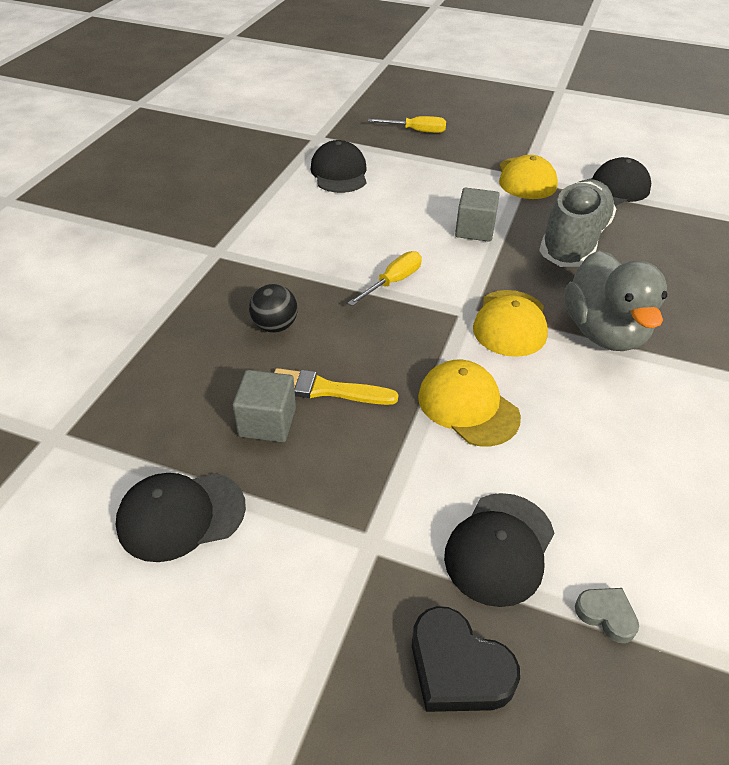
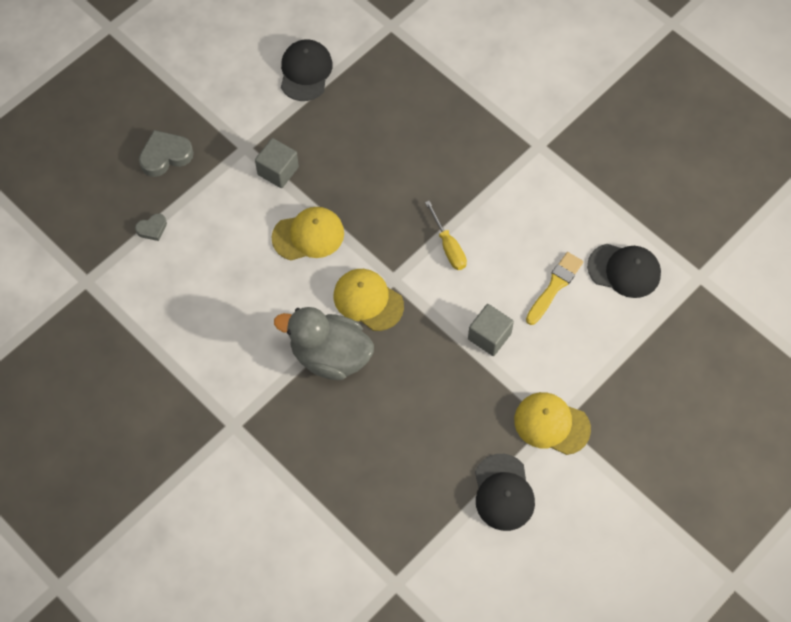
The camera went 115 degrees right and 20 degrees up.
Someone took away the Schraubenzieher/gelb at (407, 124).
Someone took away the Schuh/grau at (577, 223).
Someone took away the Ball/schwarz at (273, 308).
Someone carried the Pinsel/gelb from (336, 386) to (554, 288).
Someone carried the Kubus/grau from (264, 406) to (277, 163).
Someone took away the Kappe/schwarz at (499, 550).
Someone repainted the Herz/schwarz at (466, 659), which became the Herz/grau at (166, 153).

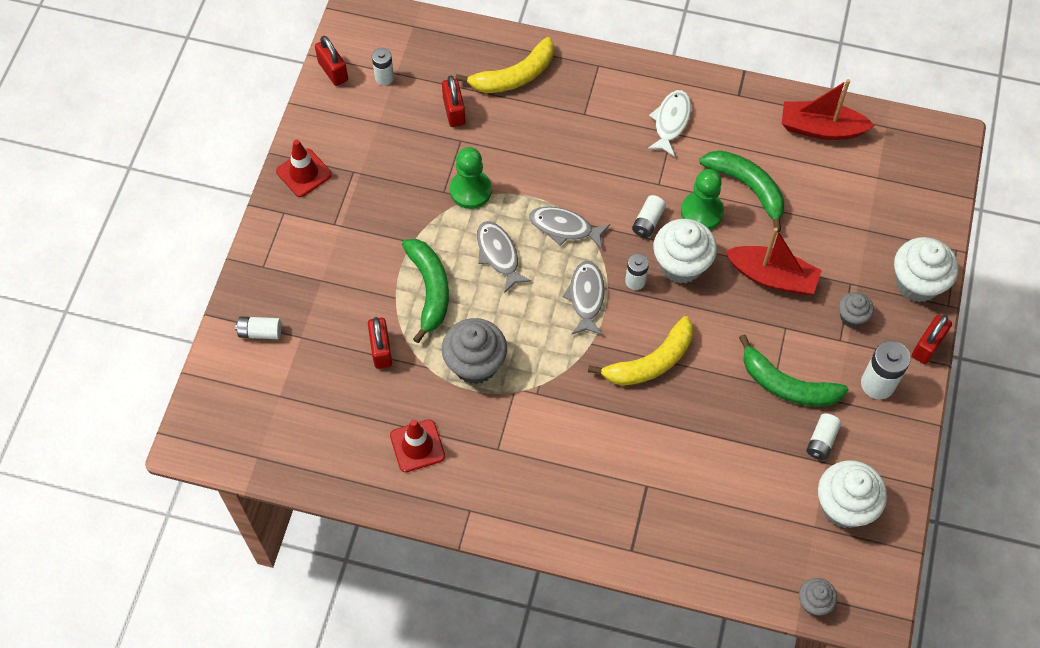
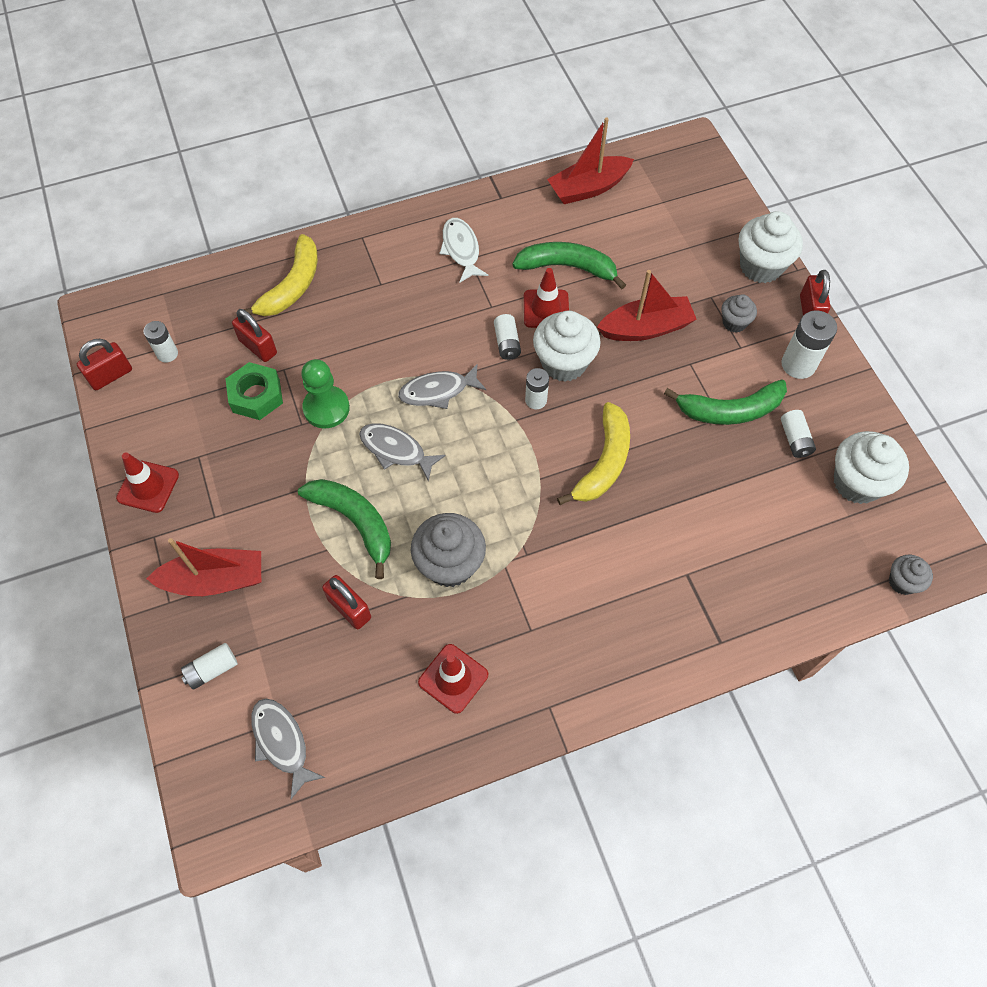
The camera went 35 degrees left and 0 degrees up.
Someone rotated the Vorhängeschloss/rot at (331, 61) by 60 degrees counterclockwise.
Someone swapped the Bauer/grün at (702, 199) for the Leitkegel/rot at (546, 298).
Someone carried the Fisch/grau from (583, 298) to (288, 749).
Someone put down the Sechskantmutter/grün at (254, 391).
Someone put down the Boot/rot at (203, 567).

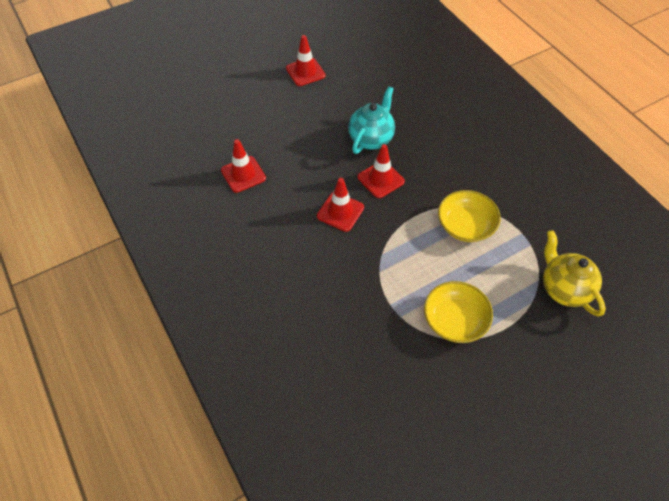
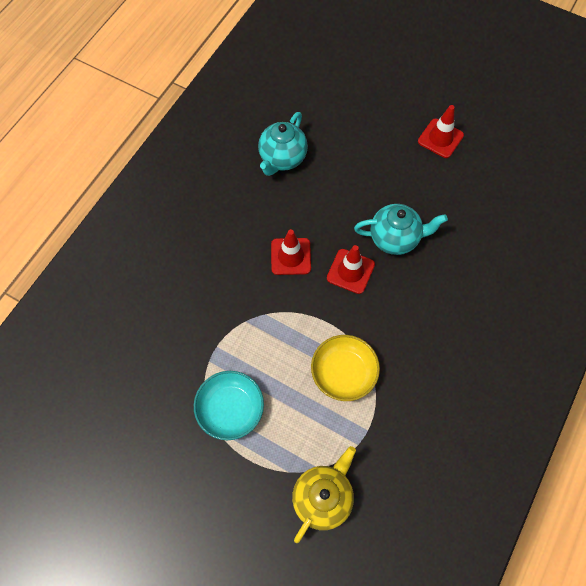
The camera went 60 degrees right and 10 degrees up.
Someone swapped the Leitkegel/rot at (243, 166) for the Teekanne/türkis at (283, 144).
Someone repainted the Schüssel/gelb at (458, 312), which became the Schüssel/türkis at (229, 405).

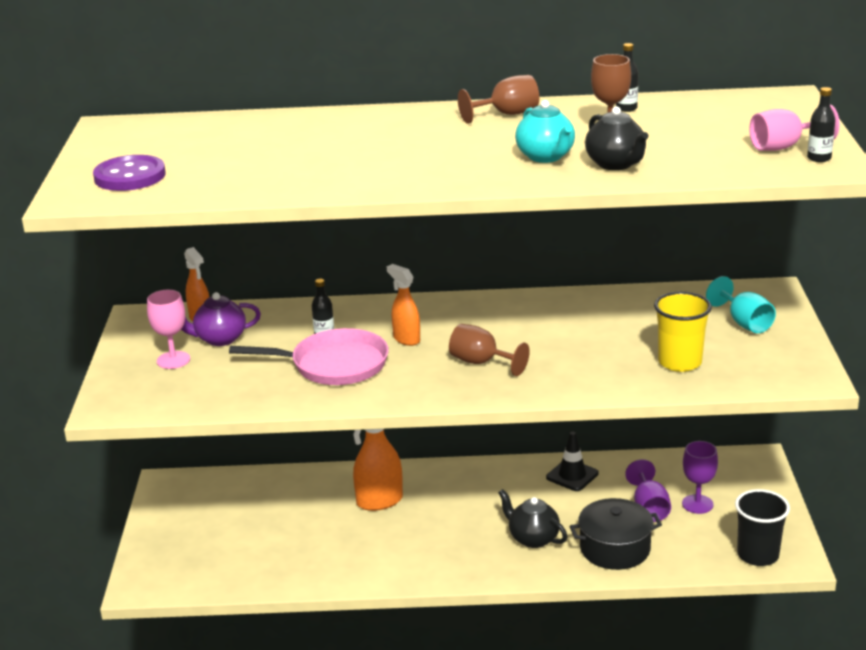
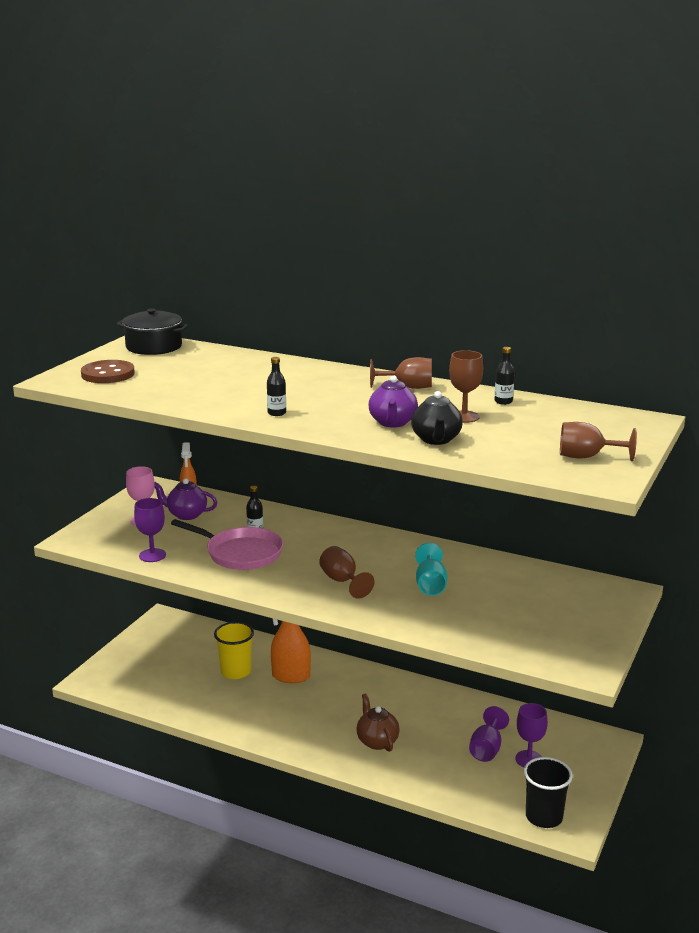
The camera went 25 degrees right and 5 degrees down.
Someone carried the Flasche/schwarz from (821, 124) to (276, 386).
Someone repainted the Teekanne/türkis at (545, 131), which became the Teekanne/lila at (393, 402).
Someone repainted the Kelch/rosa at (794, 127), which became the Kelch/braun at (598, 441).
Someone repainted the Knopf/lila at (129, 173), which became the Knopf/braun at (108, 371).
Someone took away the Sprühflasche/orange at (403, 305).
Someone carried the Kelch/türkis from (741, 304) to (431, 569).
Someone carried the Becher/gelb from (683, 332) to (234, 650).
Someone took away the Leitkegel/schwarz at (572, 461).
Someone repainted the Teekanne/schwarz at (532, 518), which became the Teekanne/braun at (378, 722).
Someone carried the Kochtopf/schwarz from (616, 534) to (153, 331).
Someone put down the Kelch/lila at (150, 530).

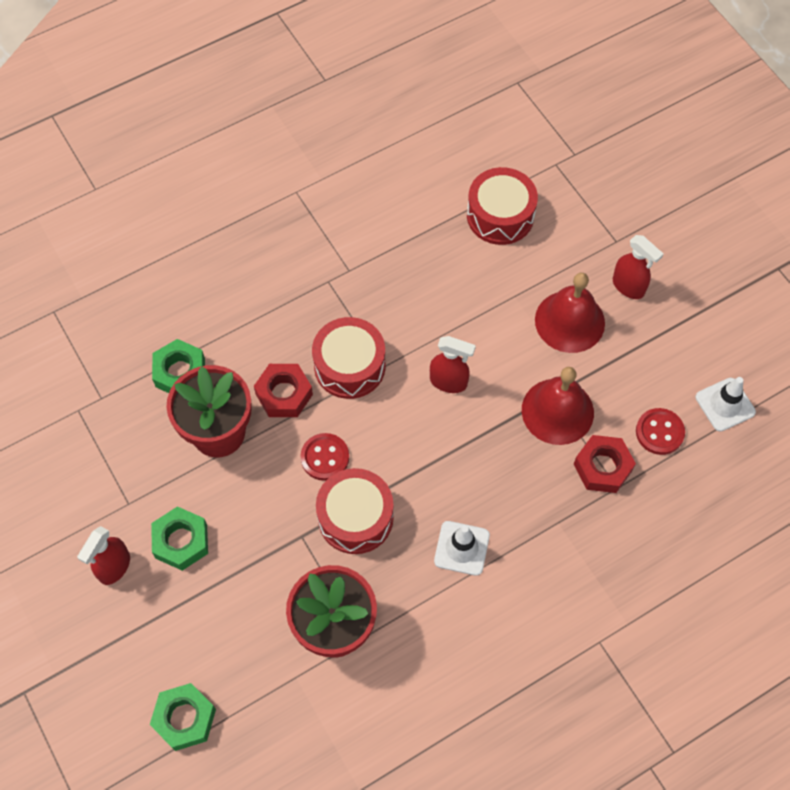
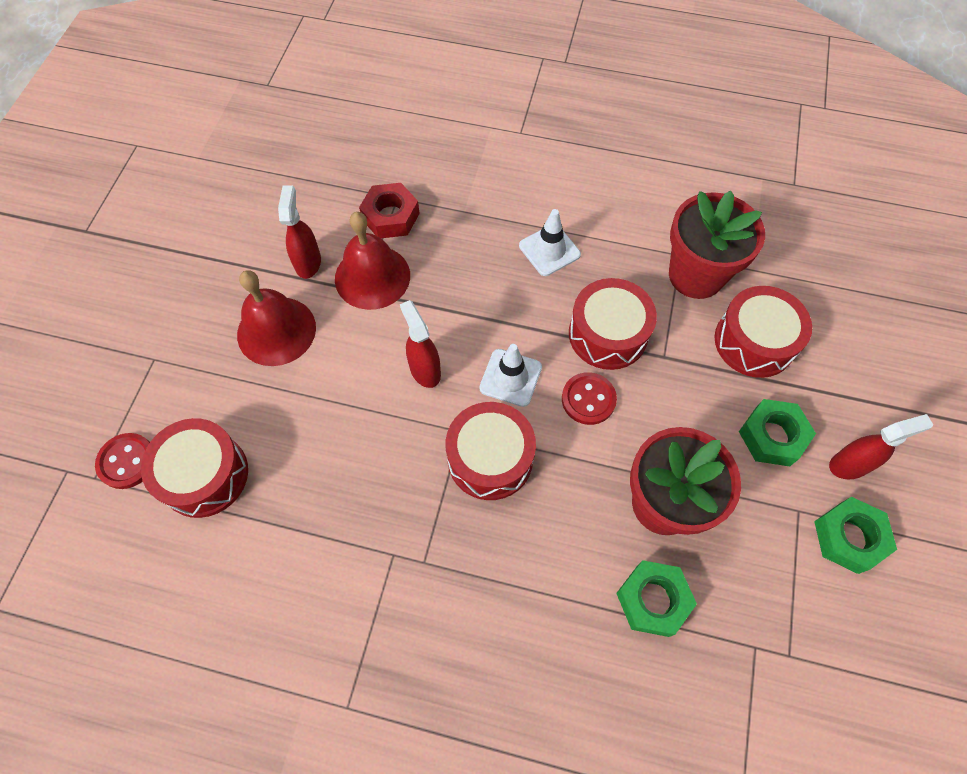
The camera went 135 degrees left and 0 degrees up.
Someone carried the Sprühflasche/rot from (638, 267) to (299, 232).
Someone took away the Sechskantmutter/rot at (283, 390).
Someone carried the Leitkegel/weiß from (725, 404) to (510, 375).
Someone carried the Knopf/rot from (660, 431) to (122, 461).
Someone carried the Sechskantmutter/grün from (183, 717) to (855, 535).
Someone put down the Trommel/rot at (763, 332).

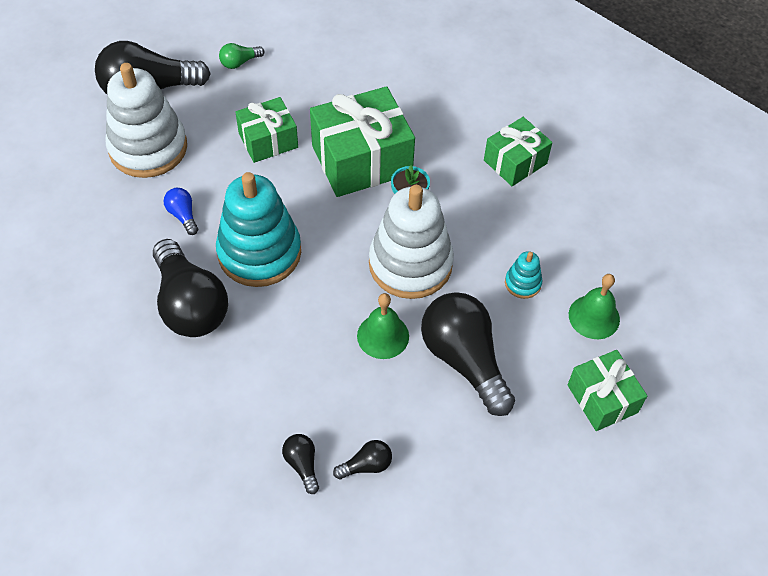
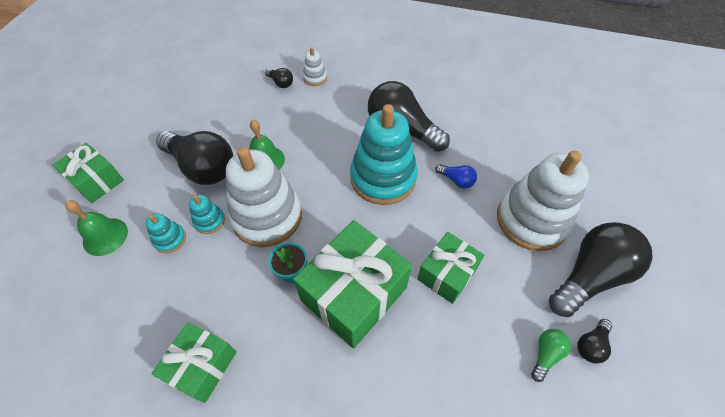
The camera went 155 degrees right and 0 degrees up.
Someone carried the Glühbirne/schwarz from (362, 460) to (594, 341).
Someone put down the Stapelspielzeug/weiß at (315, 66).
Someone put down the Stapelspielzeug/türkis at (207, 214).

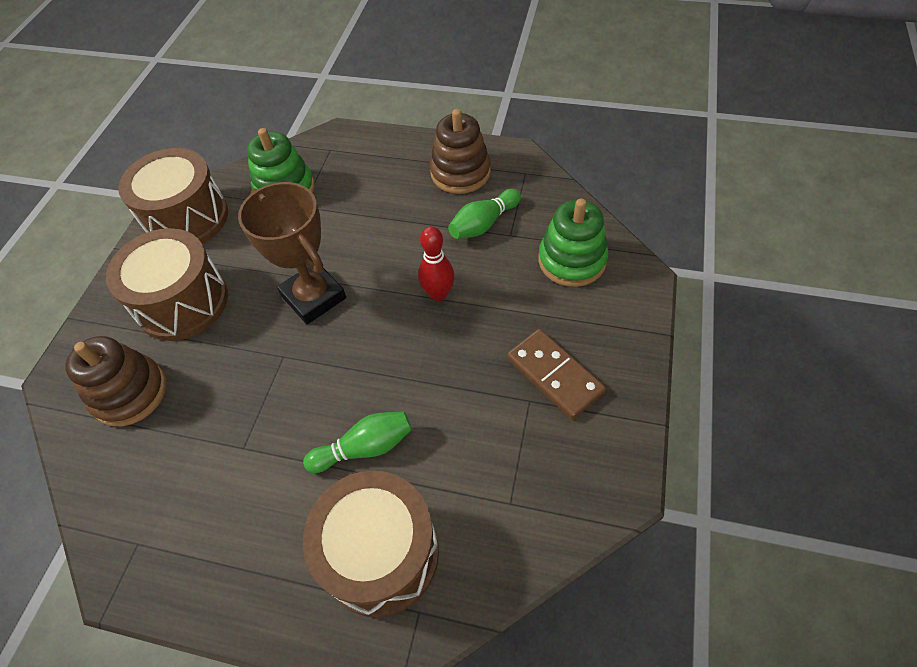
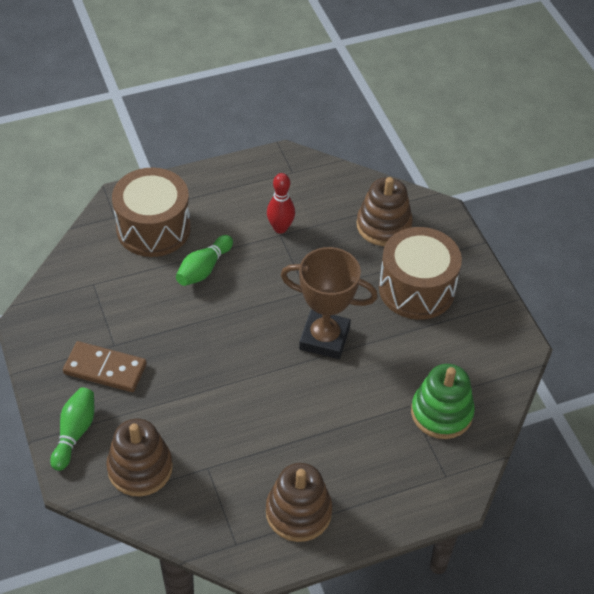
The camera went 140 degrees right and 5 degrees down.
Someone took away the Trommel/braun at (173, 196).
Someone carried the Bowlingkegel/grün from (484, 214) to (72, 429).
Someone repainted the Stapelspielzeug/grün at (573, 243), which became the Stapelspielzeug/braun at (139, 458).
Someone carried the Bowlingkegel/rot from (436, 263) to (281, 203).

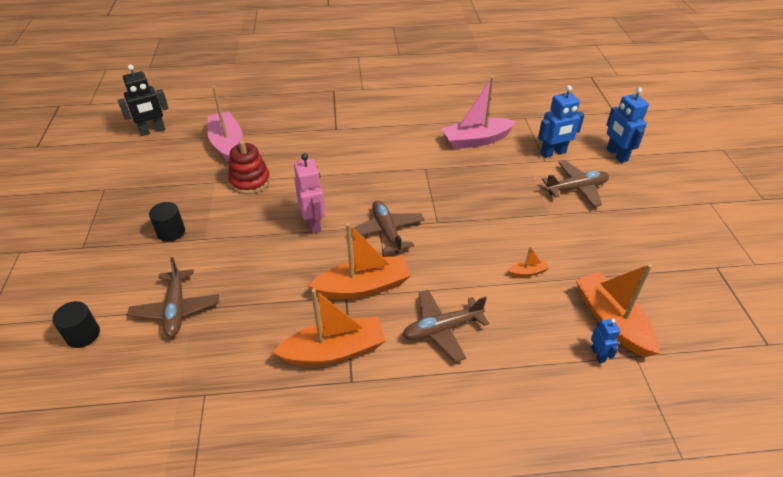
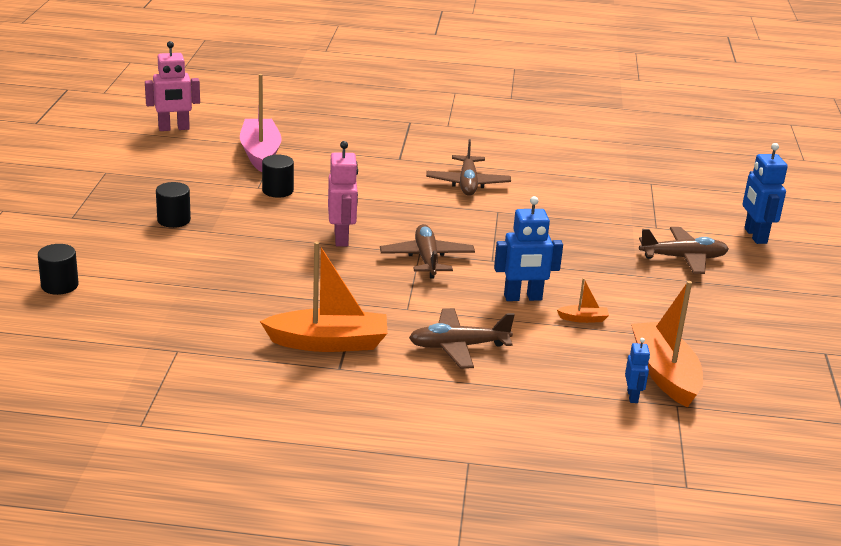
The camera went 10 degrees right and 15 degrees down.
Someone repainted the Roboter/schwarz at (143, 100), which became the Roboter/rosa at (172, 86).
Someone took away the Boot/rosa at (479, 112).
Someone carried the Roboter/blau from (561, 121) to (528, 248).
Someone swapped the Stapelspielzeug/rot at (249, 167) for the Vollzylinder/schwarz at (278, 176).
Someone took away the Boot/orange at (360, 261).
Someone carried the Flugzeug/braun from (173, 297) to (468, 167).

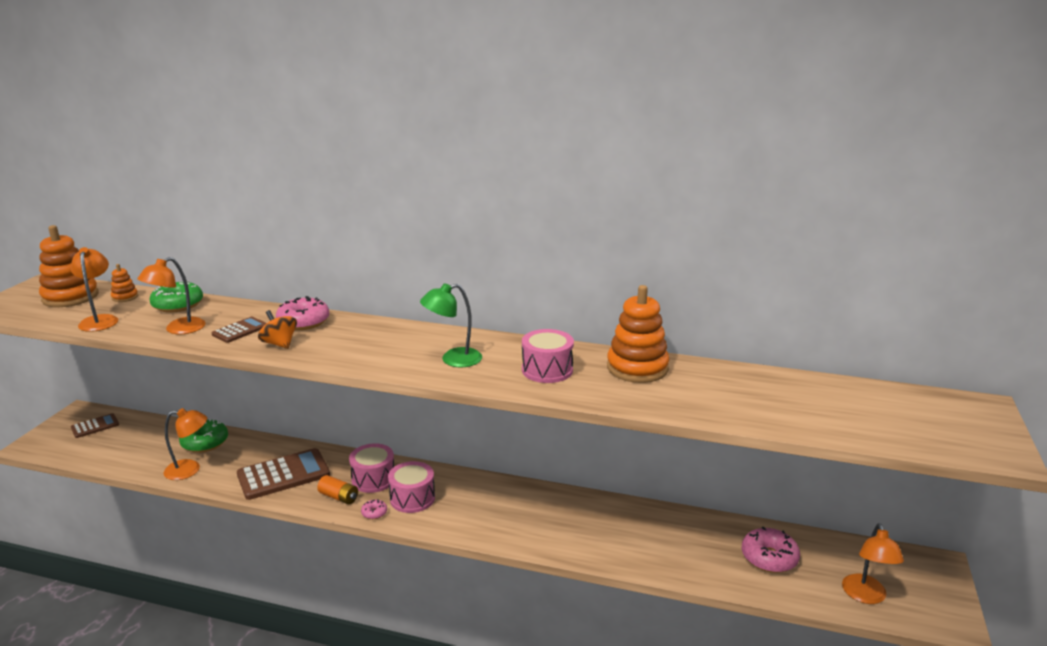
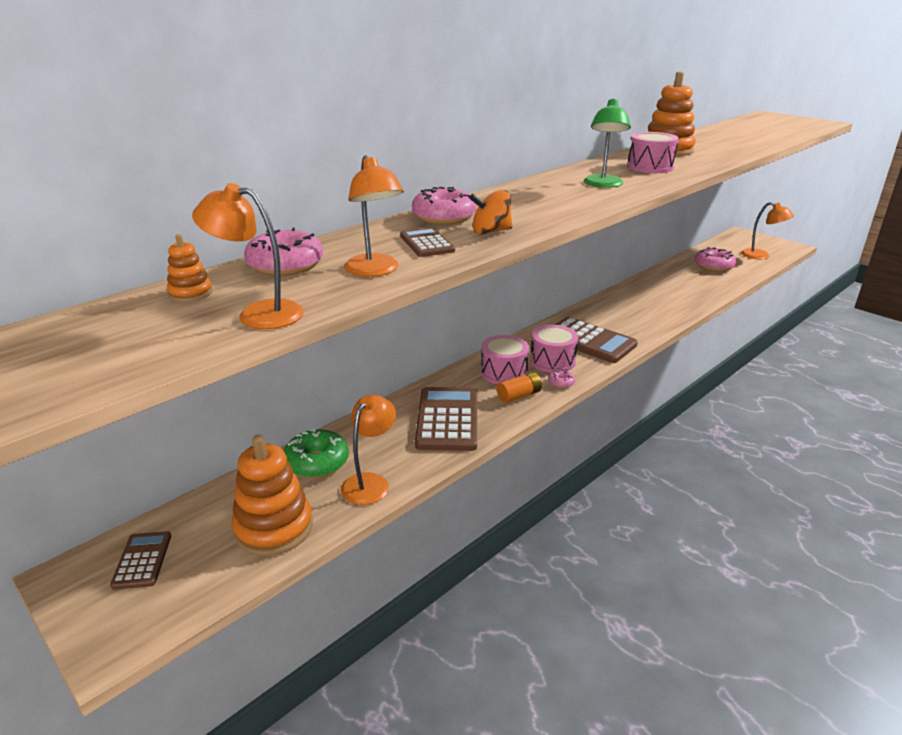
The camera went 60 degrees left and 5 degrees up.
Someone carried the Stapelspielzeug/orange from (69, 266) to (272, 495).
Someone repainted the Donut/grün at (176, 297), which became the Donut/rosa at (283, 252).
Someone put down the Taschenrechner/braun at (596, 340).

